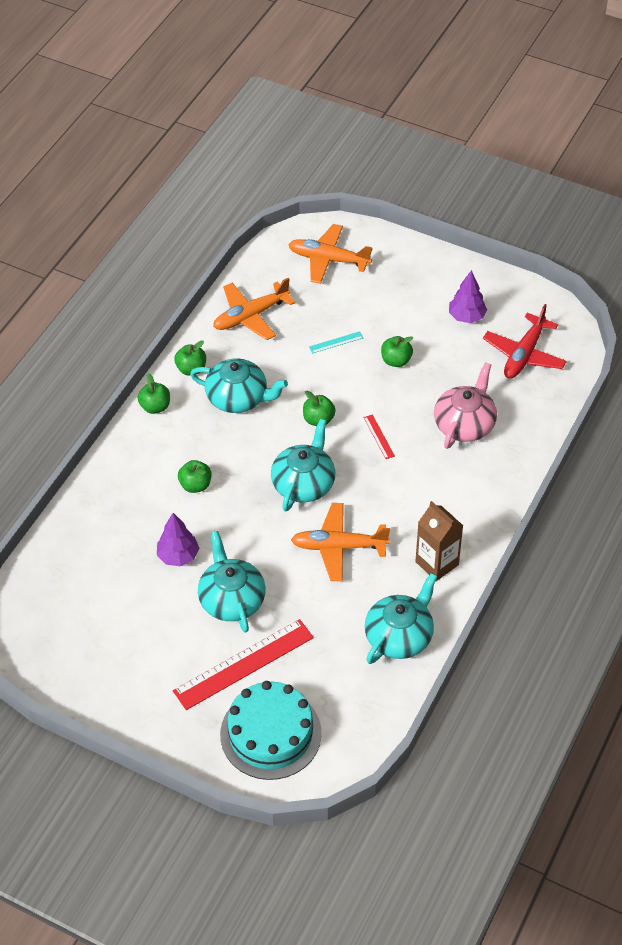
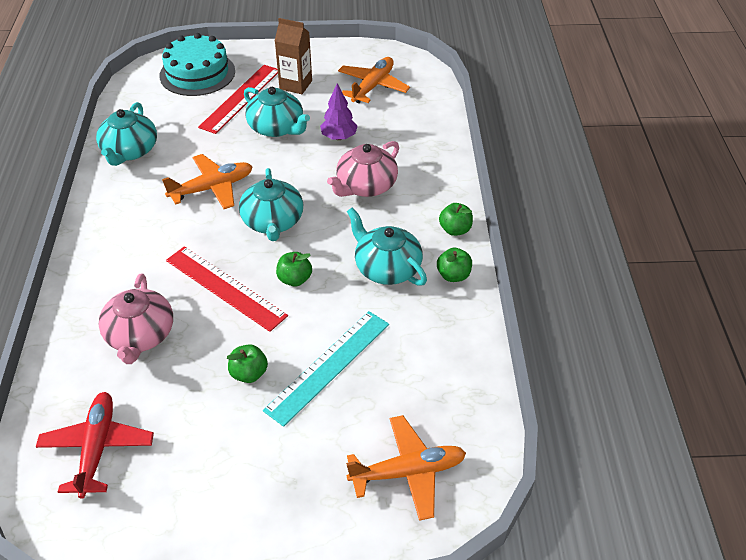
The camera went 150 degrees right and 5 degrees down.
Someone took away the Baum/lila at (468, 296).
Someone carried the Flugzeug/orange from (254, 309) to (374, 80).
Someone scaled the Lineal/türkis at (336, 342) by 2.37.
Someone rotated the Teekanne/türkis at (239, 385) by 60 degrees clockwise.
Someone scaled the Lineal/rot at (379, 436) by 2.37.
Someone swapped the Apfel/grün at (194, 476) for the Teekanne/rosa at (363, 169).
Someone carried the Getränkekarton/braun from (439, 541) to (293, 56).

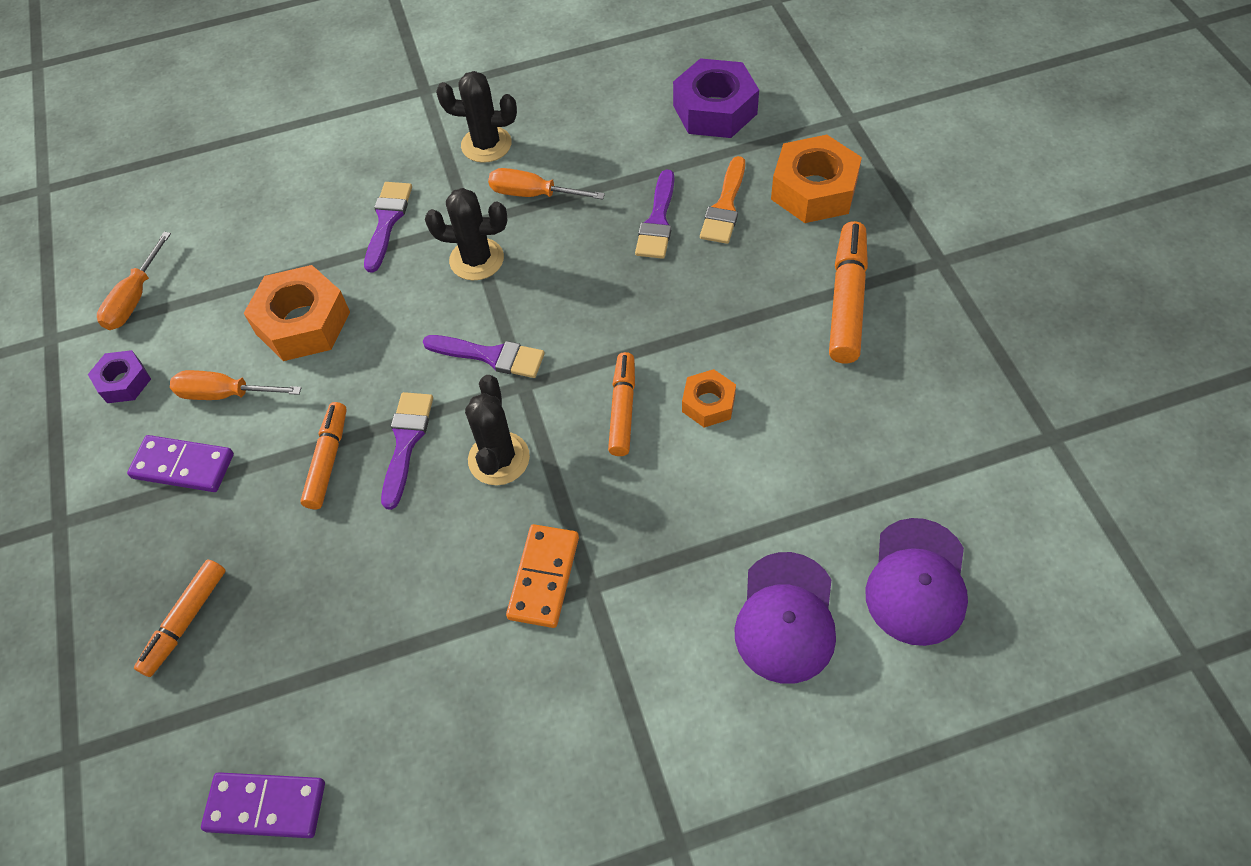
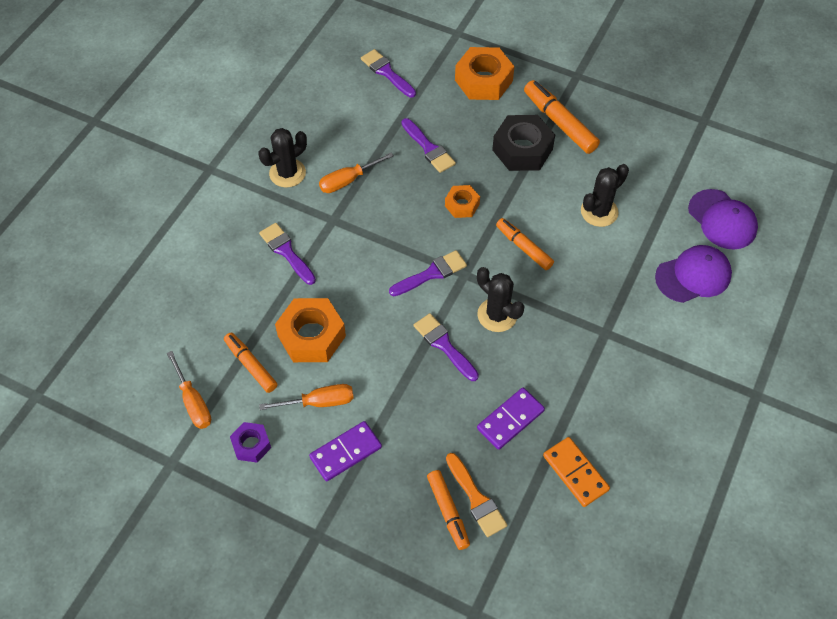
The camera went 50 degrees left and 0 degrees up.
Someone swapped the Sechskantmutter/lila at (716, 98) for the Pinsel/lila at (388, 73).
Someone carried the Pinsel/orange from (722, 200) to (477, 495).
Someone carried the Kaktus/schwarz from (466, 234) to (605, 195).
Someone carried the Sechskantmutter/orange from (709, 398) to (462, 201).
Someone rotated the Schraubenzieher/orange at (236, 385) by 150 degrees counterclockwise.
Someone carried the Filzstift/orange from (323, 455) to (251, 363).
Someone carried the Dominostein/orange from (542, 576) to (576, 472).
Someone rotated the Kappe/lila at (785, 618) by 75 degrees counterclockwise.
Someone carried the Dominostein/lila from (263, 805) to (511, 418).
Someone put down the Sechskantmutter/schwarz at (523, 143).

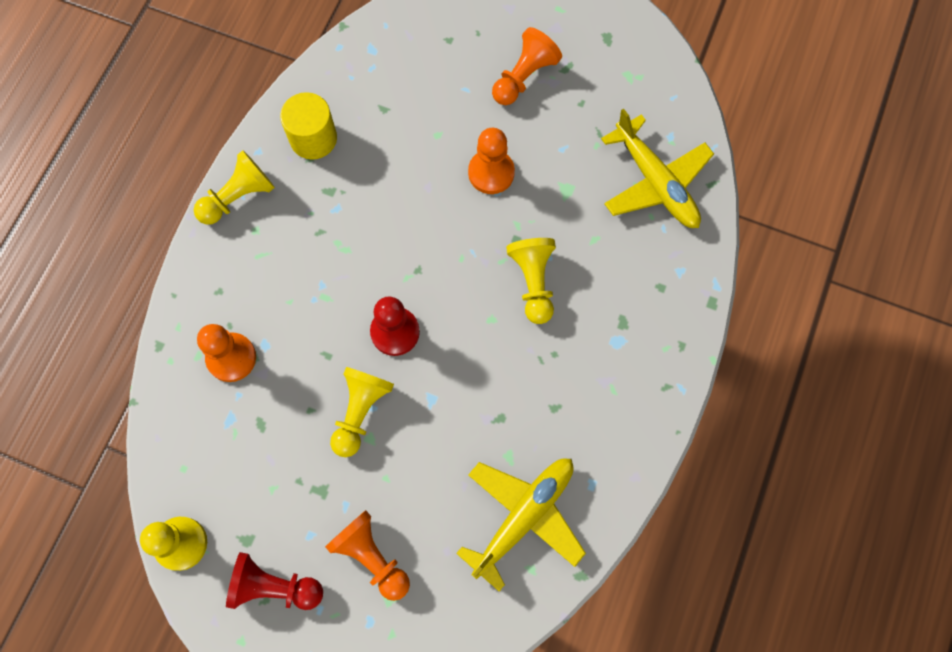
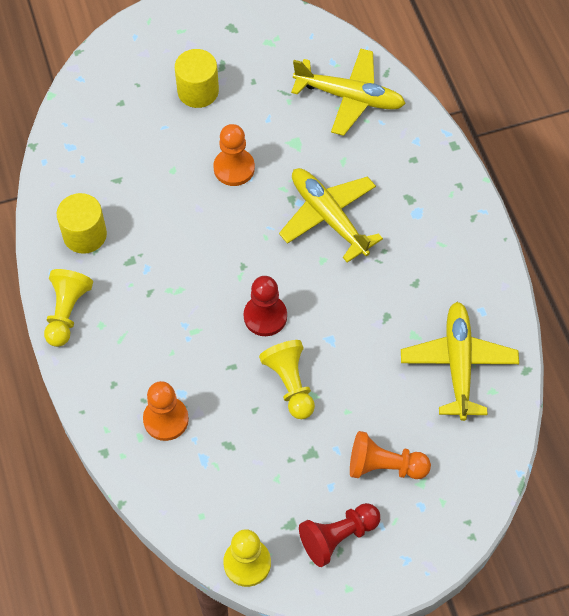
The camera went 40 degrees left and 10 degrees down.
Someone swapped the Bauer/orange at (527, 66) for the Vollzylinder/gelb at (197, 78).
Someone swapped the Bauer/gelb at (531, 281) for the Flugzeug/gelb at (331, 215).

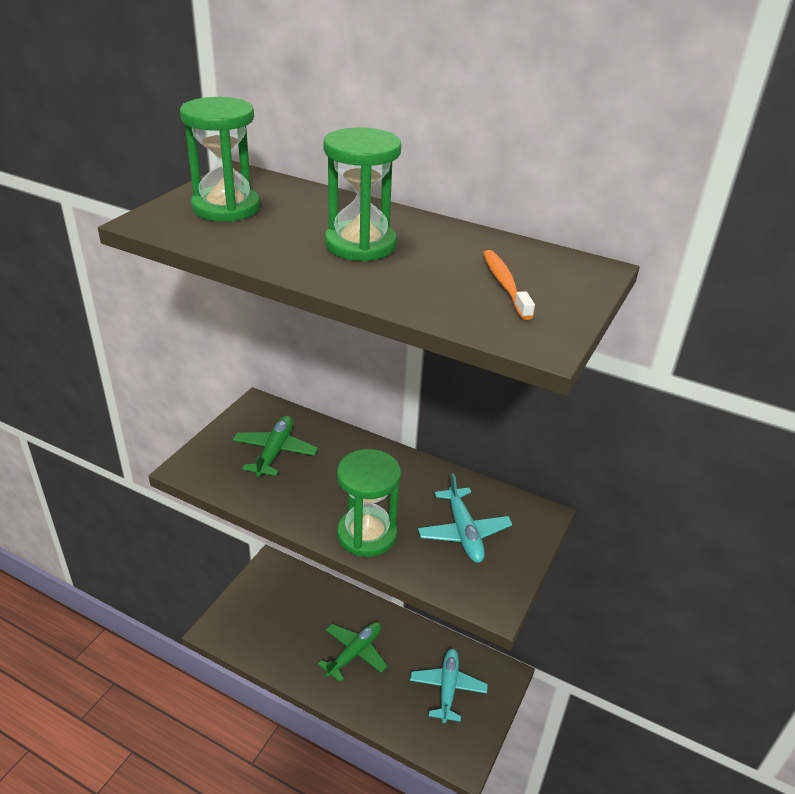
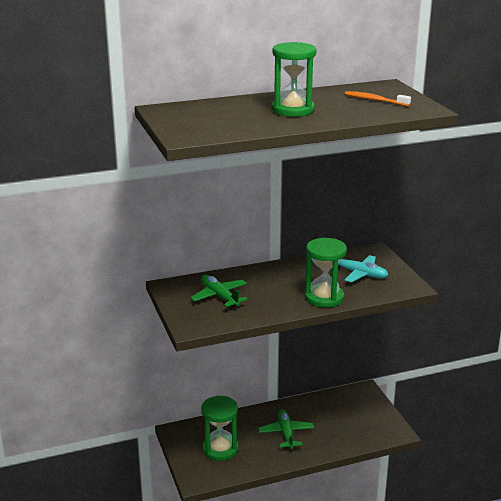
The camera went 45 degrees left and 10 degrees down.
Someone carried the Sanduhr/grün from (220, 159) to (219, 428).
Someone took away the Flugzeug/türkis at (449, 686).

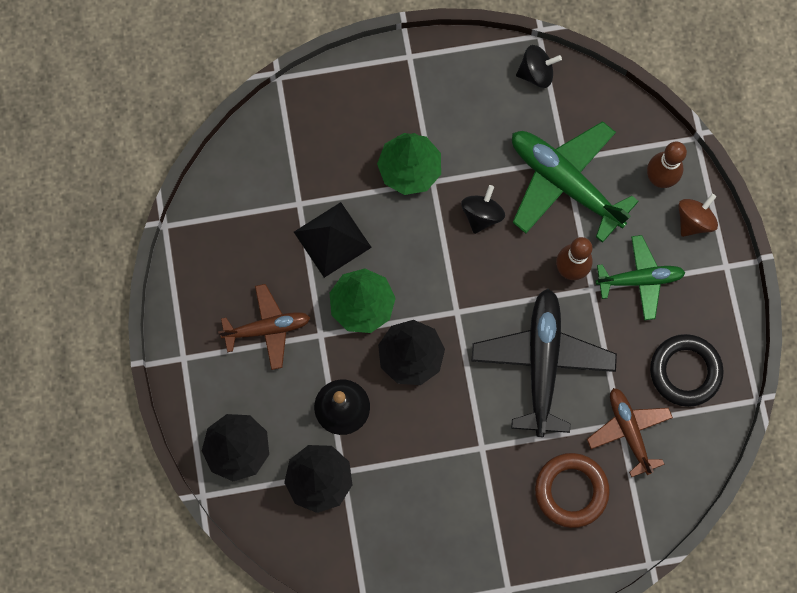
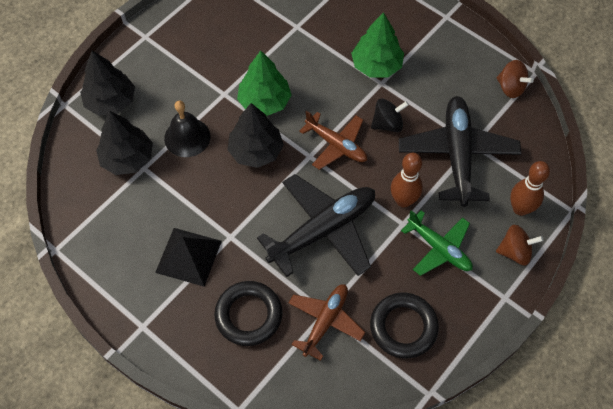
The camera went 50 degrees right and 15 degrees down.
Someone repainted the Kreisel/schwarz at (539, 66), which became the Kreisel/braun at (515, 79).
Someone repainted the Flugzeug/grün at (575, 182), which became the Flugzeug/schwarz at (460, 151).
Someone carried the Pyramide/schwarz from (333, 240) to (188, 257).
Someone carried the Flugzeug/braun from (264, 327) to (333, 140).
Someone repainted the Ring/braun at (572, 490), which became the Ring/schwarz at (248, 313).

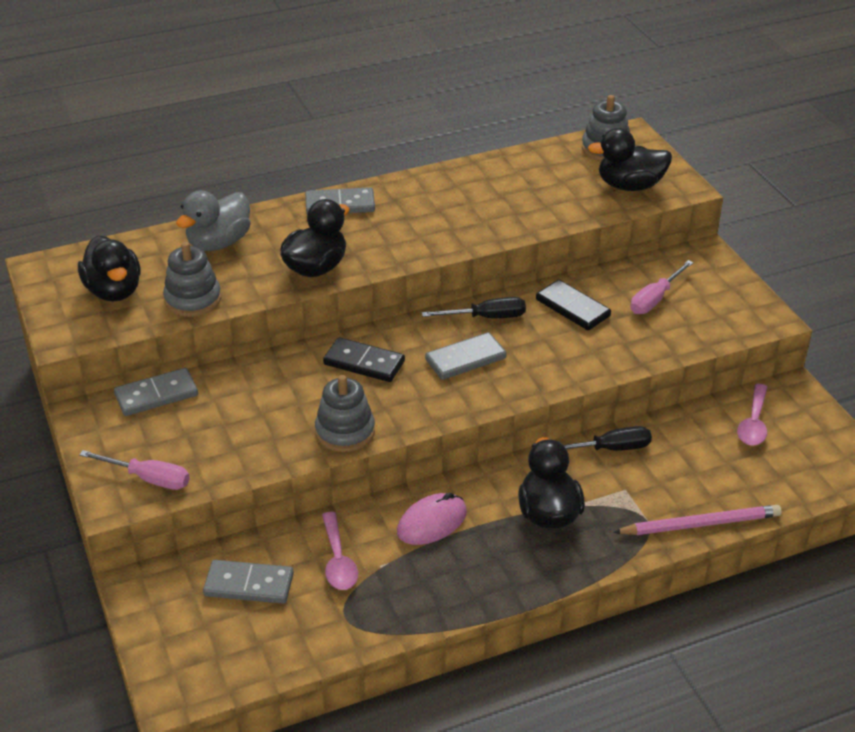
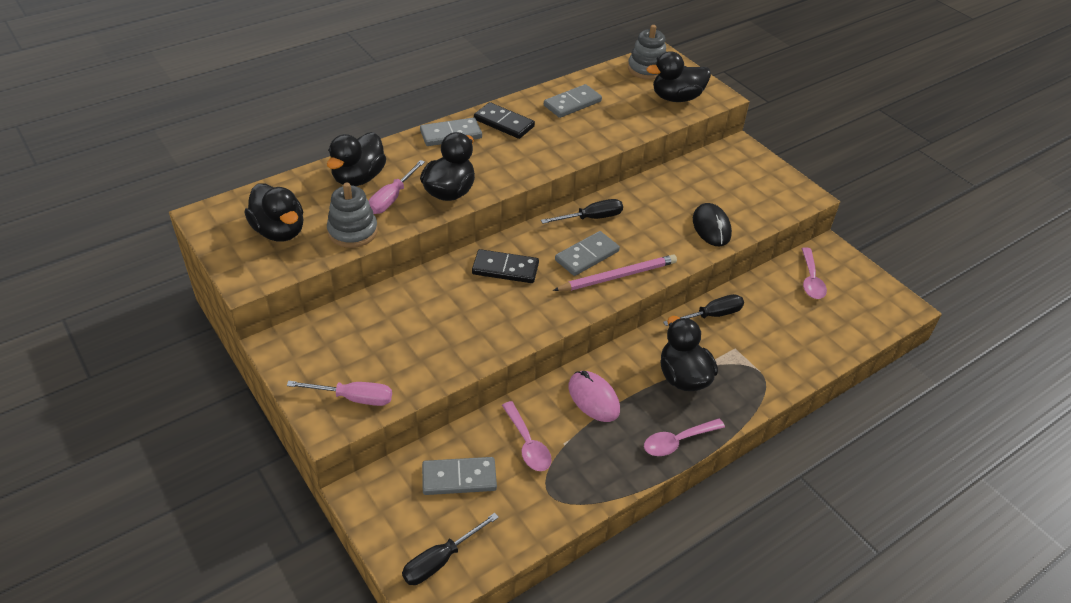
The camera went 15 degrees left and 5 degrees up.
Someone repainted the Ente/grau at (213, 220), which became the Ente/schwarz at (356, 159).
Someone carried the Schraubenzieher/rosa from (662, 287) to (397, 187).
Someone carried the Dominostein/schwarz from (573, 305) to (504, 120).
Someone carried the Dominostein/grau from (156, 392) to (573, 101).
Someone took away the Stapelspielzeug/grau at (345, 413).
Someone rotated the Computermaus/rosa at (432, 519) by 75 degrees counterclockwise.
Someone carried the Bleistift/rosa from (697, 520) to (615, 272).
Someone put down the Computermaus/schwarz at (712, 224).
Someone put down the Löffel/rosa at (684, 437).
Someone put down the Schraubenzieher/schwarz at (450, 549).

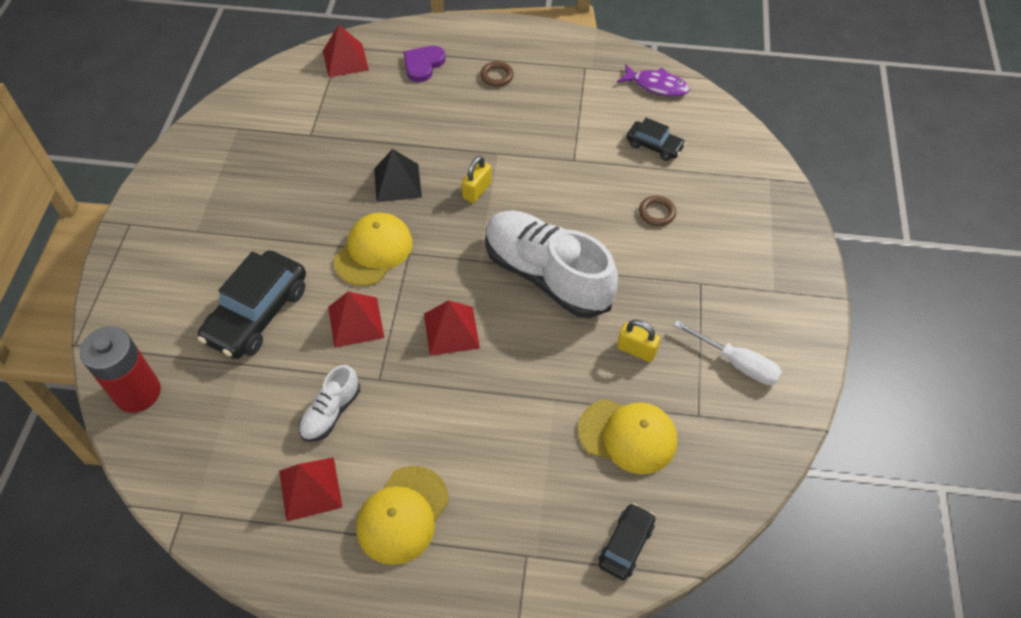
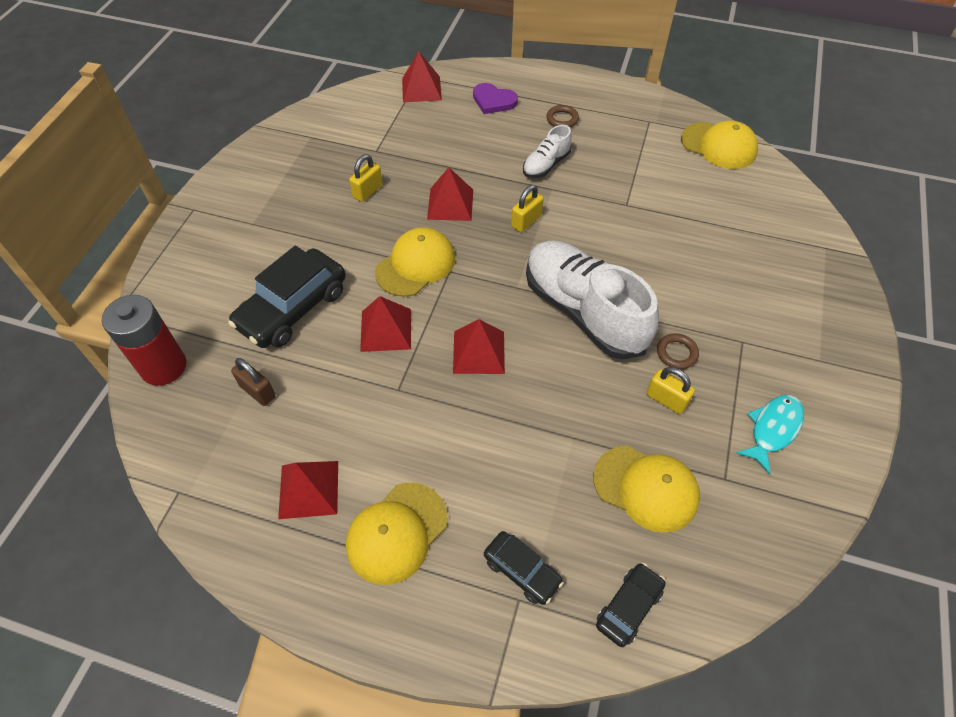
The camera went 10 degrees right and 0 degrees up.
Someone rotated the Herz/lila at (425, 64) by 105 degrees counterclockwise.
Someone swapped the Fisch/lila at (653, 80) for the Kappe/gelb at (719, 144).
Someone carried the Auto/schwarz from (656, 139) to (523, 568).
Someone repainted the Pyramide/schwarz at (398, 175), which became the Pyramide/rot at (450, 194).
Someone carried the Ring/braun from (657, 211) to (678, 351).
Someone swapped the Schraubenzieher/weiß at (727, 352) for the Fisch/türkis at (770, 435).
Someone carried the Schuh/weiß from (329, 403) to (547, 151).
Someone put down the Vorhängeschloss/gelb at (366, 178).
Someone put down the Vorhängeschloss/braun at (253, 382).

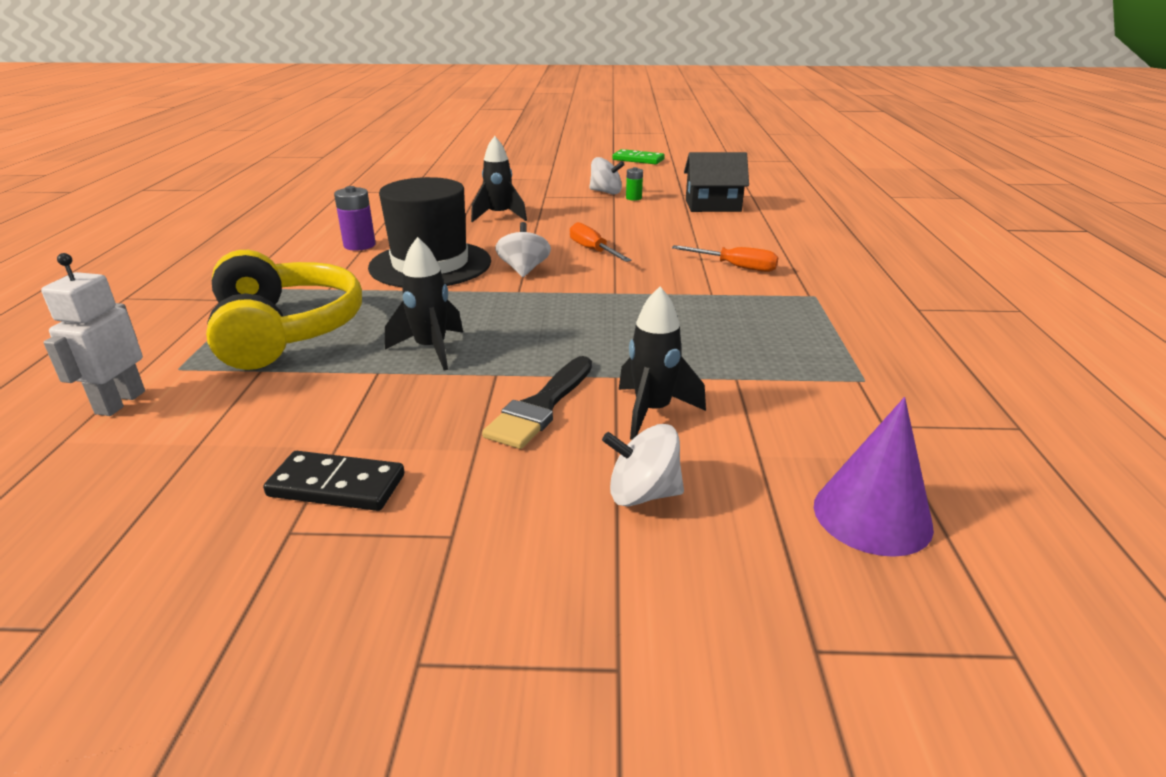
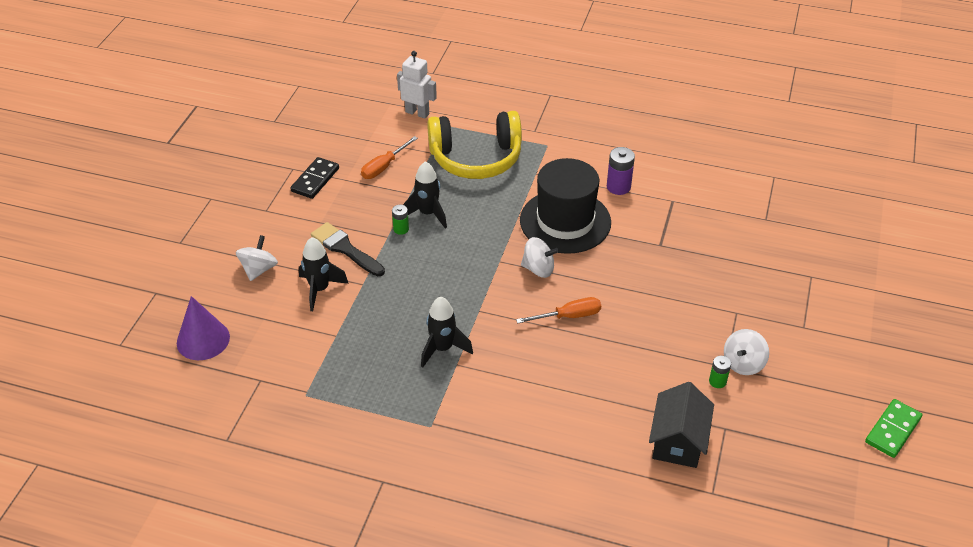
The camera went 105 degrees right and 15 degrees up.
Someone carried the Rakete/schwarz from (499, 179) to (447, 332).
Someone carried the Schraubenzieher/orange from (725, 258) to (389, 157).
Someone put down the Batterie/grün at (400, 220).

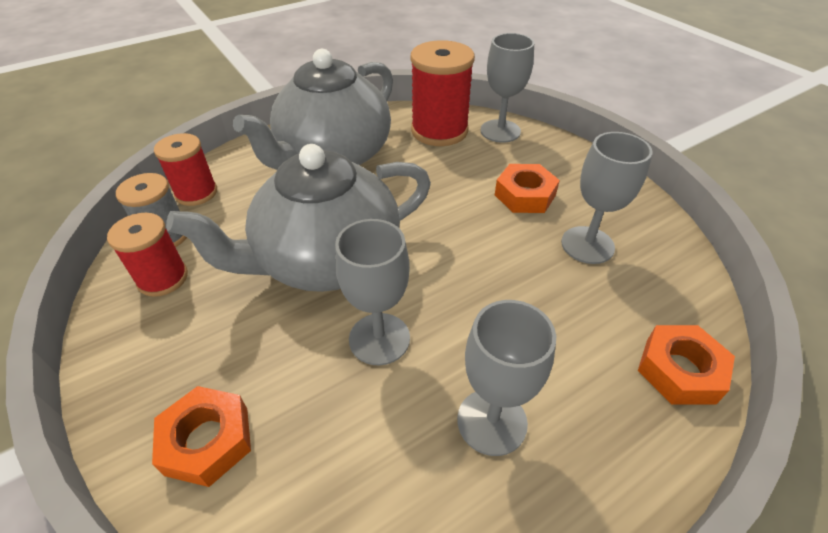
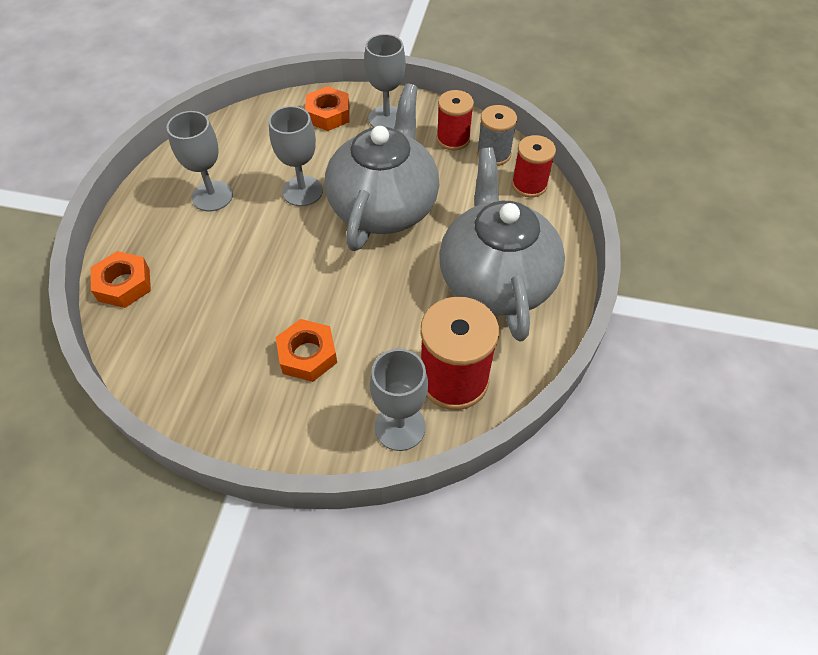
The camera went 135 degrees right and 10 degrees up.
Someone carried the Kelch/grau from (607, 198) to (385, 81).

